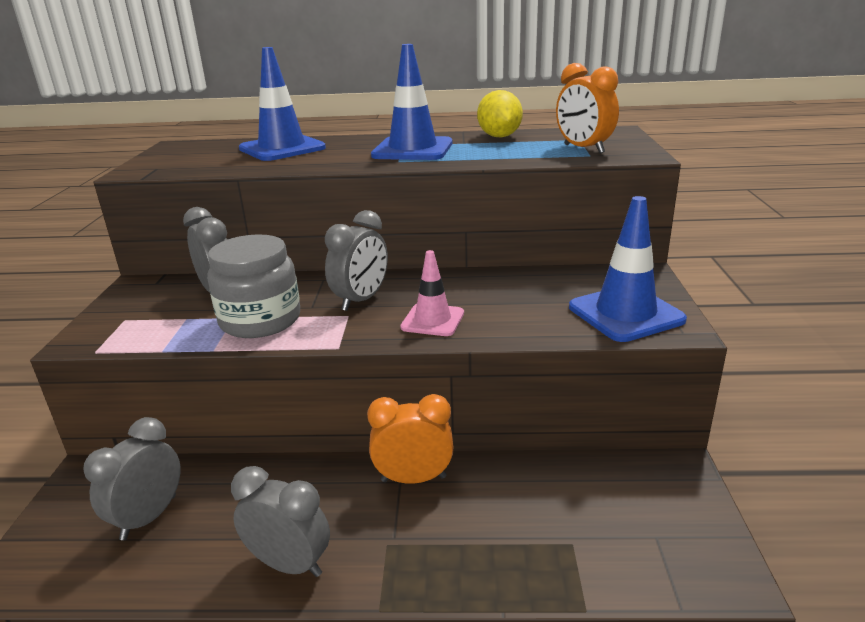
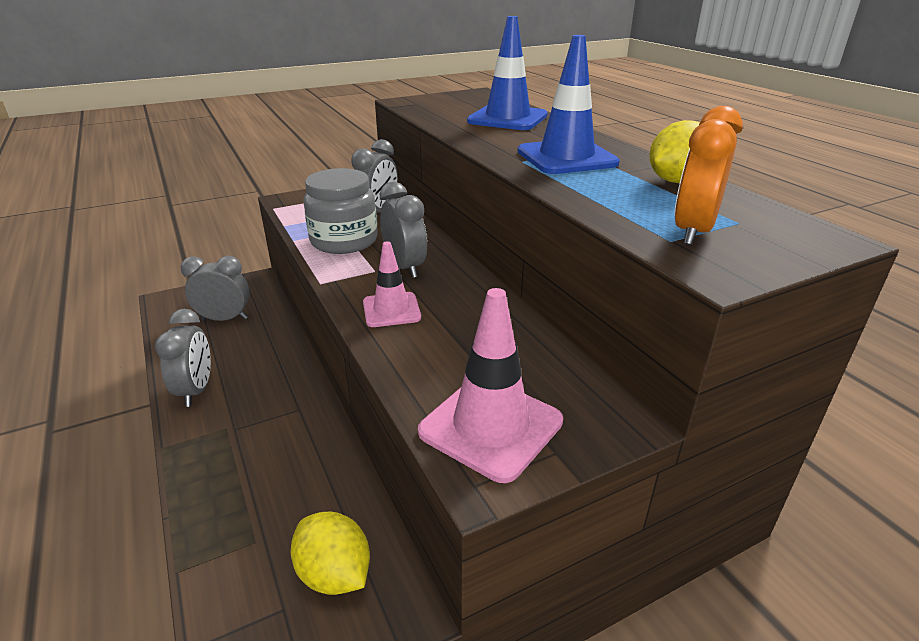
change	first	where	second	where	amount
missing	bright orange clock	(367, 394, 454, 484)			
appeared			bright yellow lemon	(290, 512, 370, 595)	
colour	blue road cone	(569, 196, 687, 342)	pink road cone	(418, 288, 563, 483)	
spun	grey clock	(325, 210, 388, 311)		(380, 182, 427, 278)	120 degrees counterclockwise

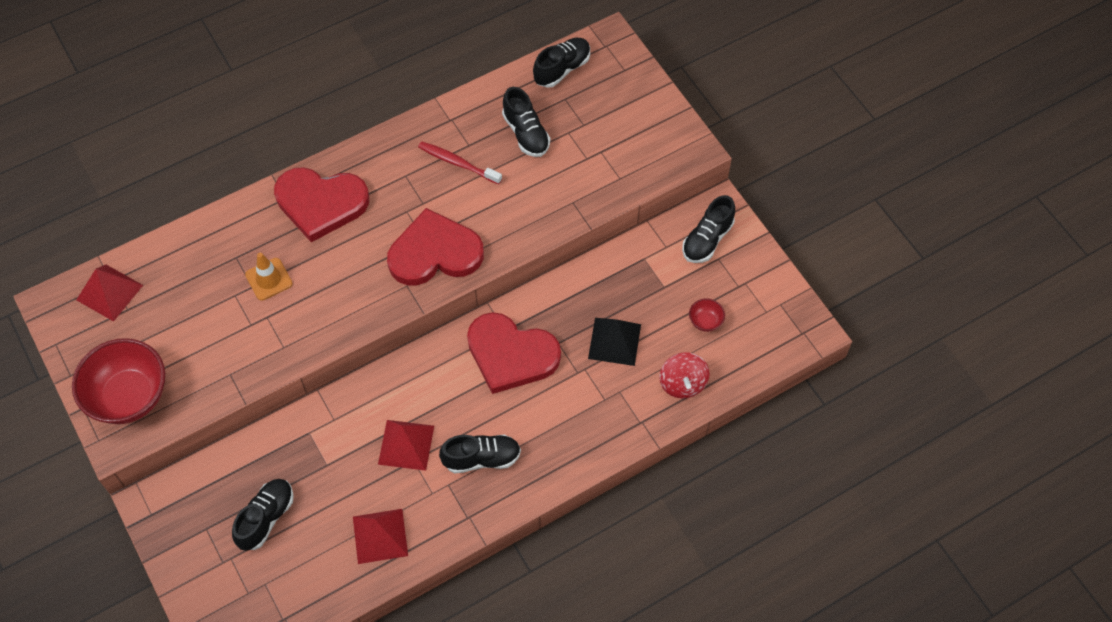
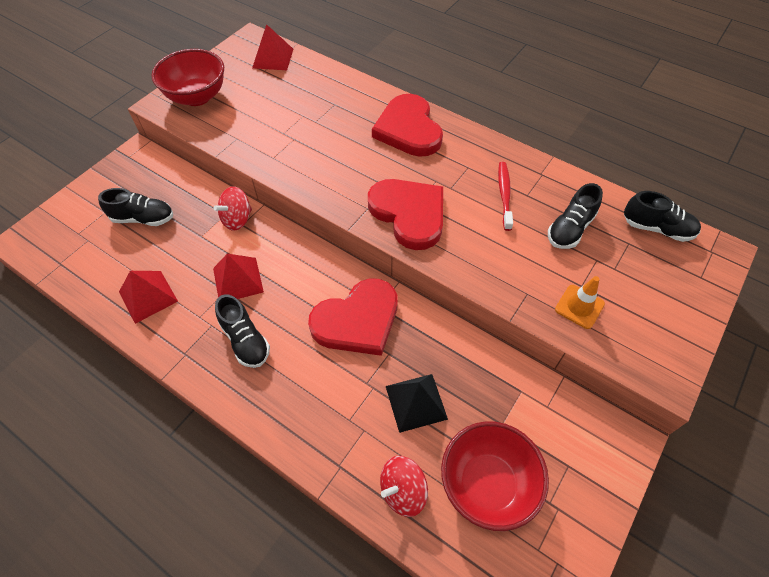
change	first	where	second	where	amount
missing	ebony shoe	(682, 195, 735, 263)			
appeared			red toy top	(214, 186, 252, 231)	
relocated	bright orange road cone	(245, 253, 292, 301)		(555, 276, 605, 329)	
spun	red heart shape	(467, 312, 561, 394)		(308, 278, 398, 356)	120 degrees counterclockwise
size	red bowl	(689, 298, 725, 332)		(441, 421, 549, 531)	x2.38

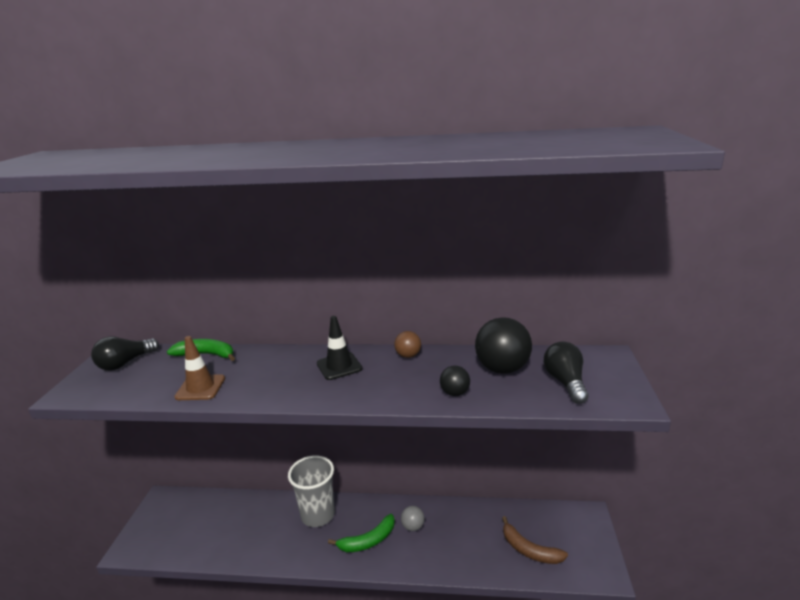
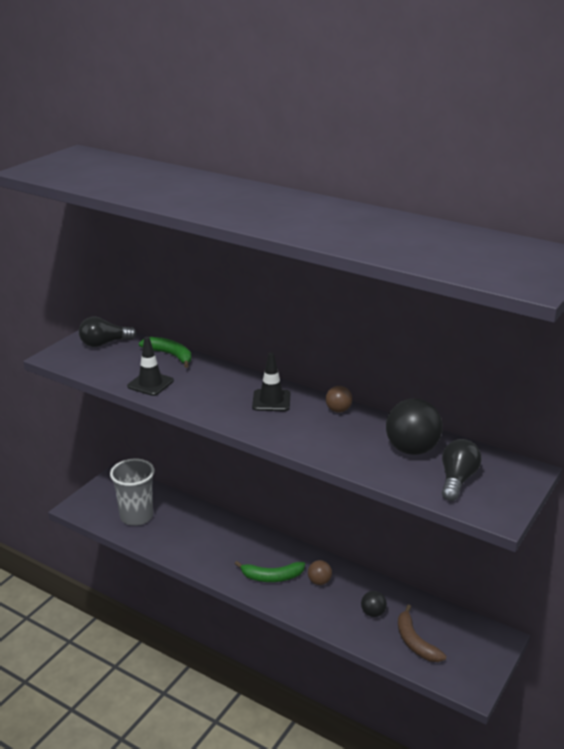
change	first	where	second	where	amount
relocated	grey cup	(288, 455, 335, 527)		(110, 458, 155, 526)	
relocated	ebony play ball	(440, 366, 470, 396)		(361, 591, 387, 617)	
colour	russet road cone	(174, 336, 225, 400)	ebony road cone	(127, 337, 174, 396)	
colour	grey play ball	(401, 506, 425, 531)	russet play ball	(308, 560, 332, 585)	

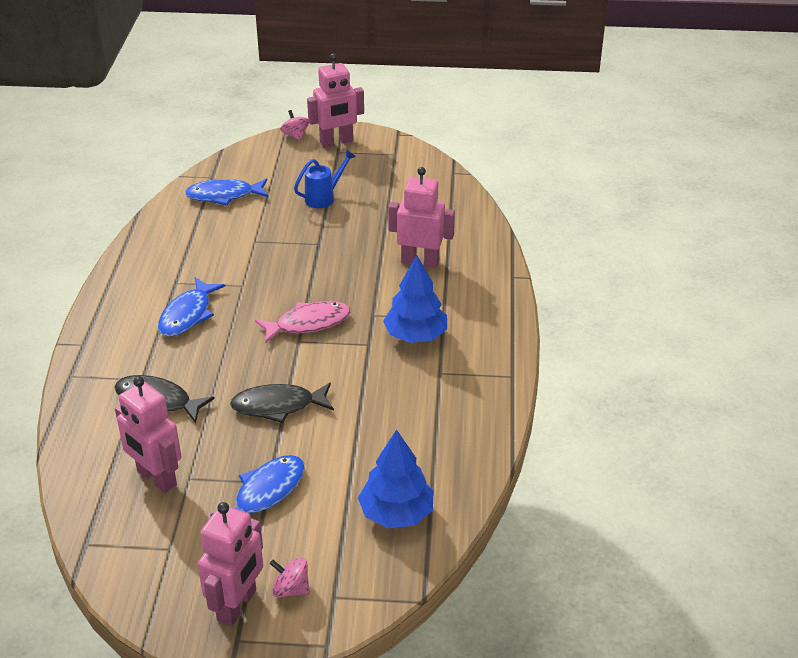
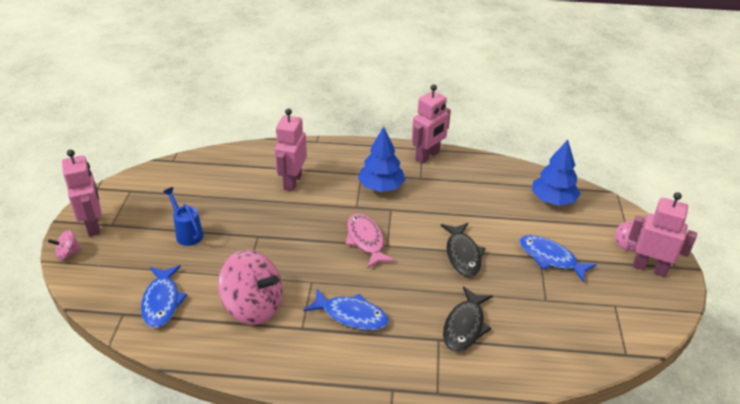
change	first	where	second	where	amount
appeared			pink toy top	(218, 250, 283, 325)	
relocated	pink robot figure	(115, 376, 181, 493)		(412, 84, 451, 164)	

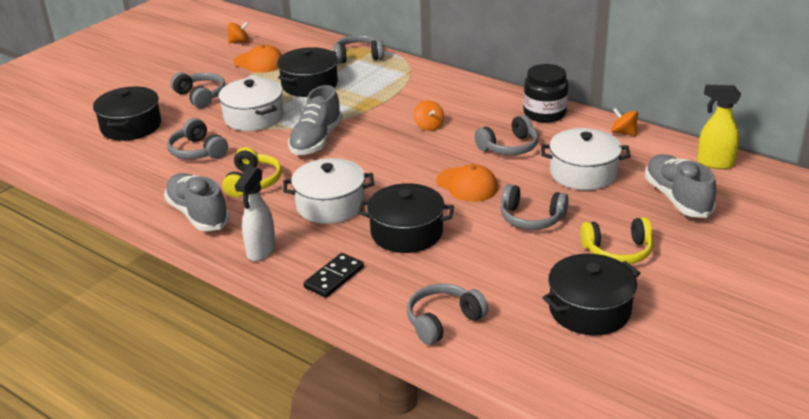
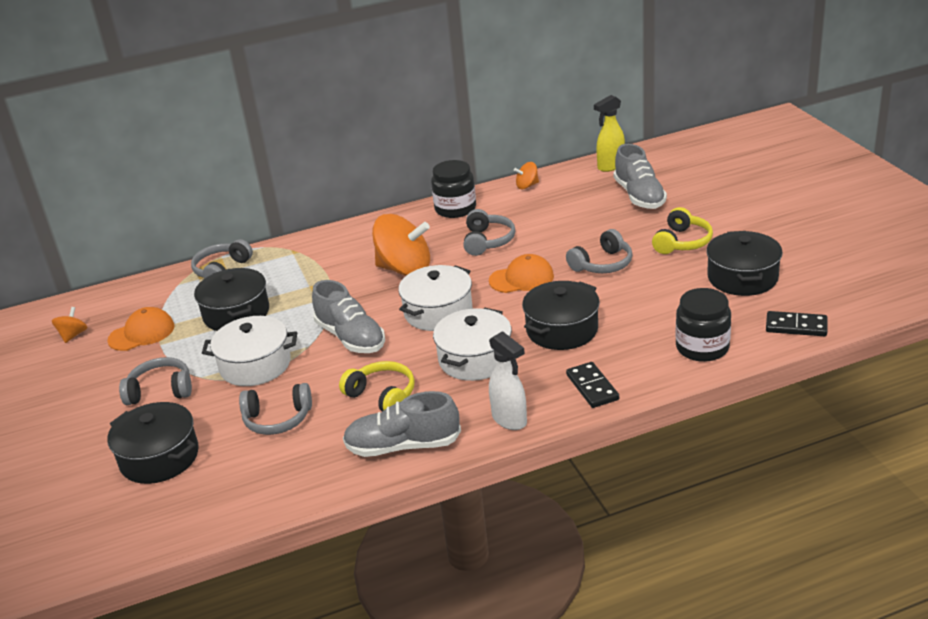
change	first	where	second	where	amount
appeared			ebony domino piece	(766, 311, 828, 336)	
relocated	pure white cooking pot	(541, 128, 631, 190)		(398, 265, 472, 331)	
exchanged	grey over-ear headphones	(407, 284, 488, 345)	ebony preserve jar	(675, 288, 731, 362)	
spun	grey shoe	(645, 154, 716, 218)		(614, 144, 667, 209)	120 degrees counterclockwise
size	bright orange toy top	(414, 100, 444, 131)		(372, 214, 430, 276)	x2.18

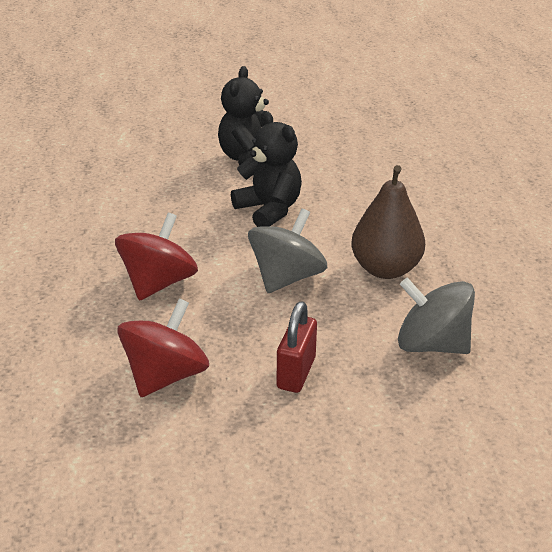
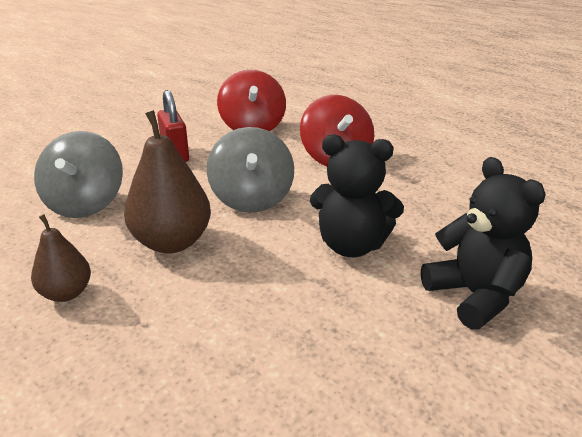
change	first	where	second	where	amount
appeared			russet pear	(31, 214, 91, 302)	
spun	grey toy top	(398, 278, 475, 354)		(34, 131, 123, 218)	105 degrees clockwise

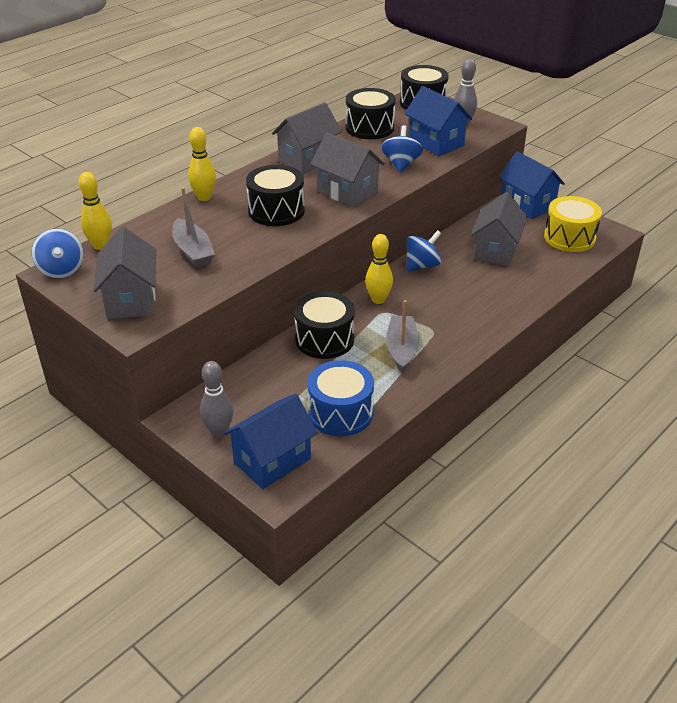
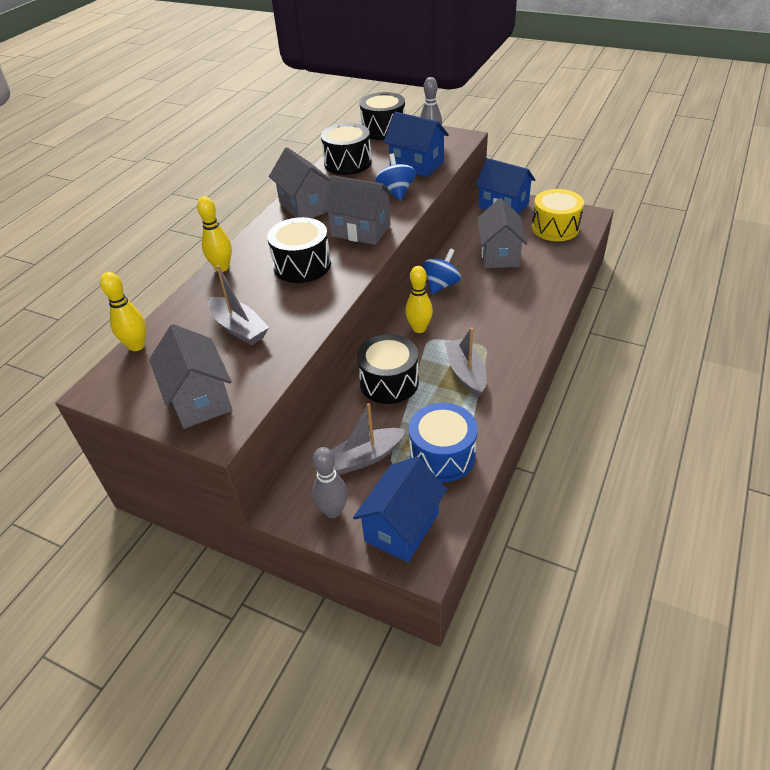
change	first	where	second	where	amount
missing	blue toy top	(32, 229, 84, 278)			
appeared			grey boat	(331, 403, 406, 475)	
spun	grey house	(272, 102, 342, 174)		(269, 147, 330, 218)	60 degrees counterclockwise

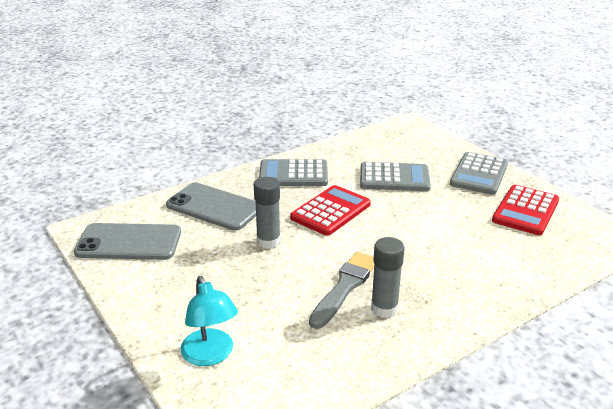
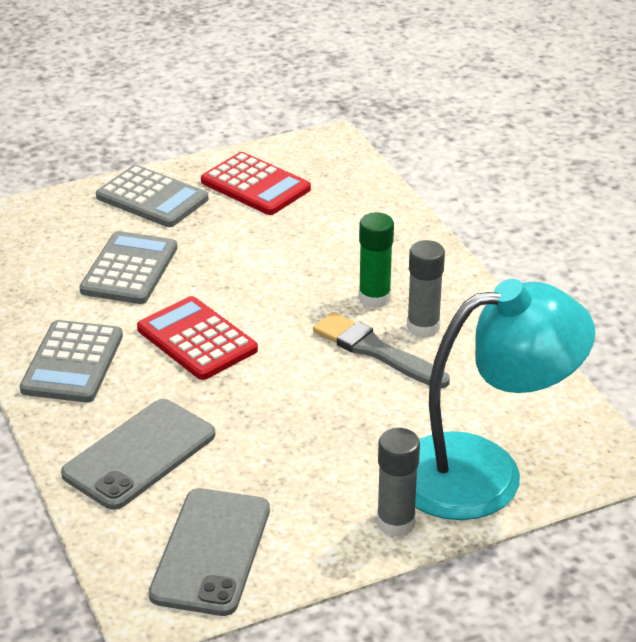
change	first	where	second	where	amount
appeared			leaf-green stick of glue	(359, 212, 394, 308)	
relocated	grey stick of glue	(254, 177, 281, 249)		(377, 428, 420, 537)	
size	turquoise reading lamp	(180, 276, 238, 366)		(415, 279, 595, 520)	x1.90

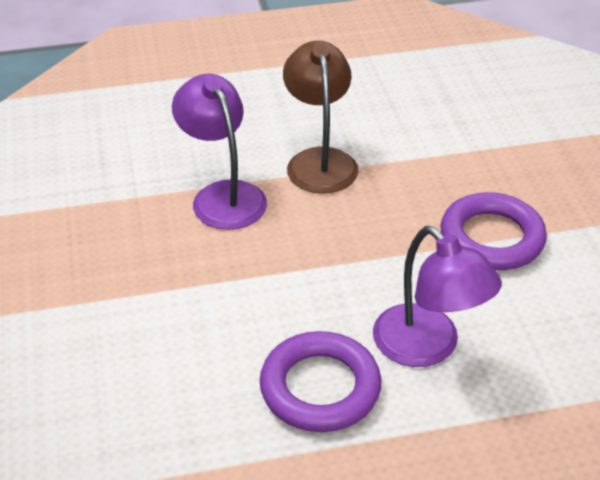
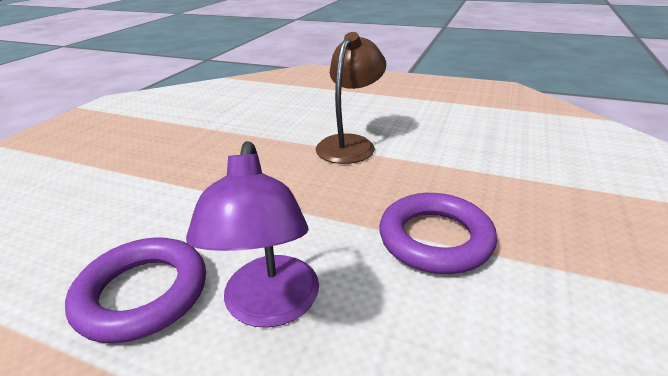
change	first	where	second	where	amount
missing	violet reading lamp	(172, 74, 267, 230)			

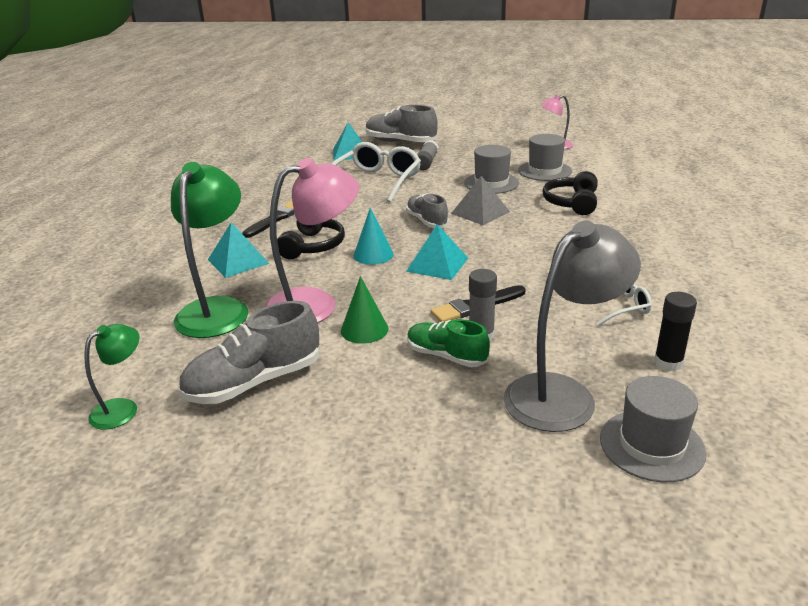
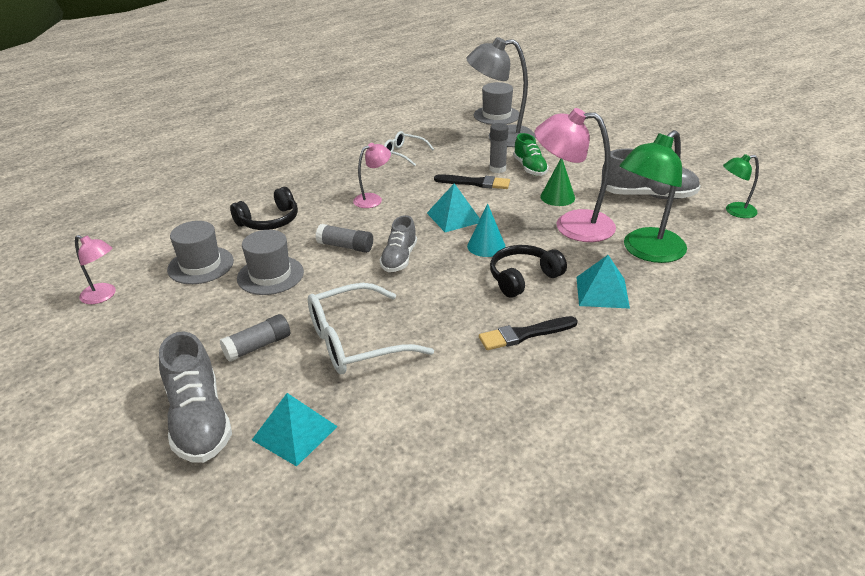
change	first	where	second	where	amount
missing	ebony stick of glue	(654, 292, 697, 371)			
appeared			pink reading lamp	(353, 143, 391, 208)	
exchanged	grey solid pyramid	(451, 176, 510, 225)	grey stick of glue	(315, 224, 373, 253)	

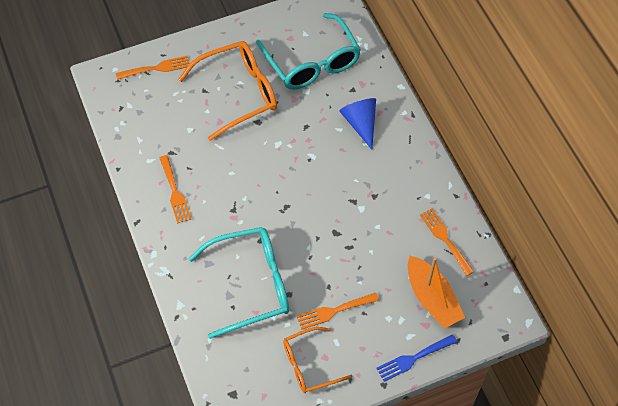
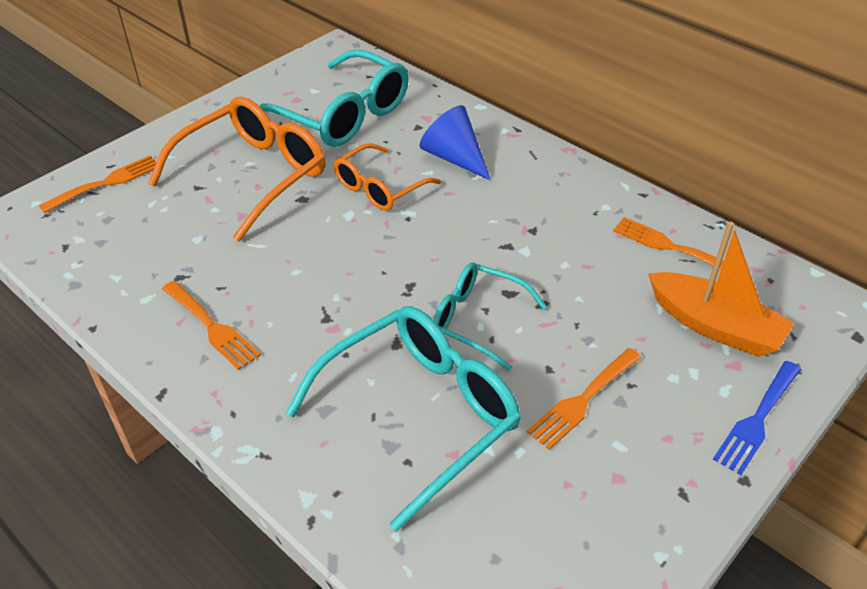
change	first	where	second	where	amount
appeared			turquoise spectacles	(433, 263, 547, 371)	
relocated	bright orange spectacles	(283, 327, 351, 393)		(334, 143, 441, 211)	

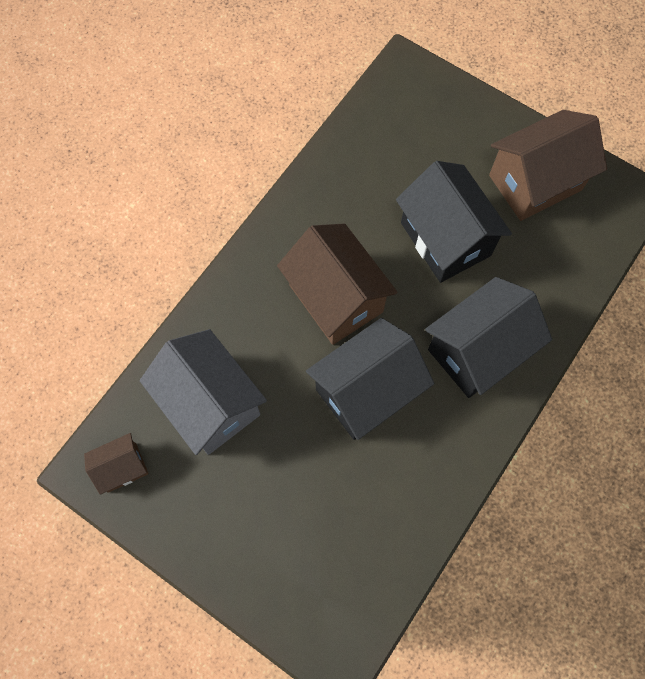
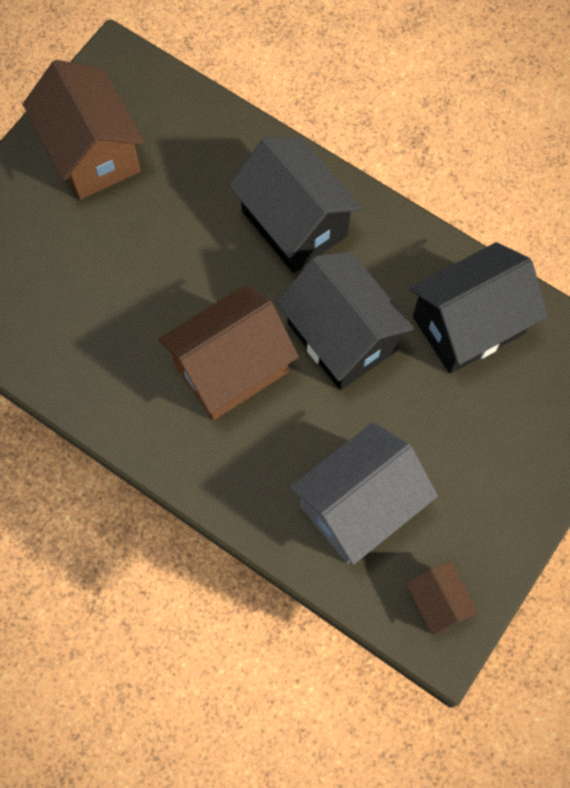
change	first	where	second	where	amount
relocated	ebony house	(396, 161, 512, 283)		(409, 242, 548, 374)	

